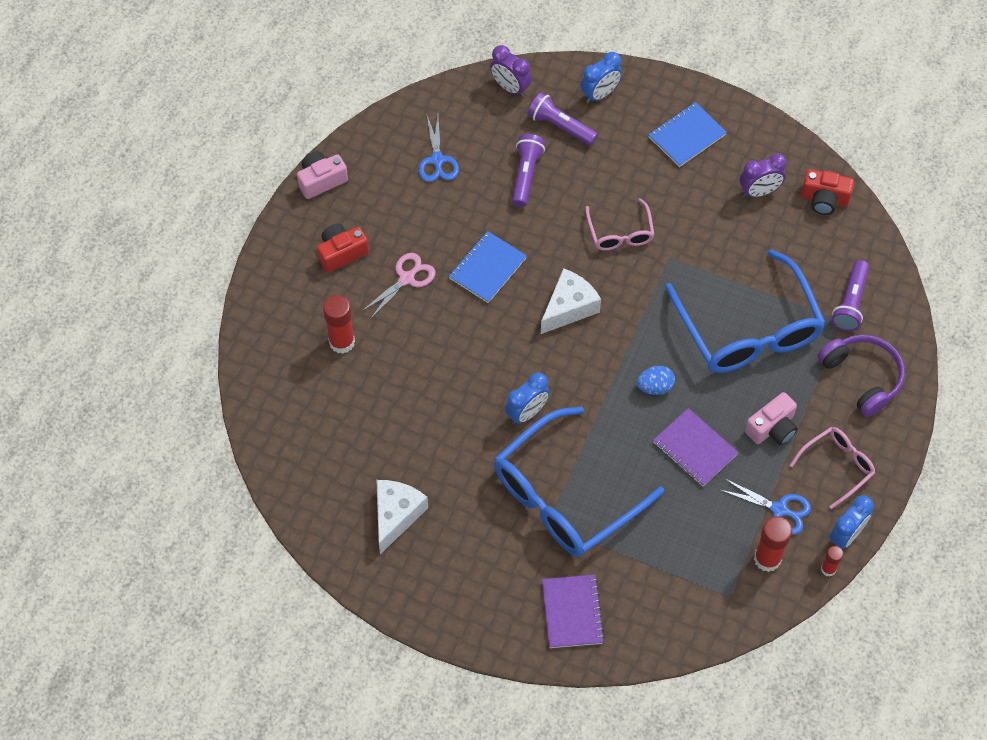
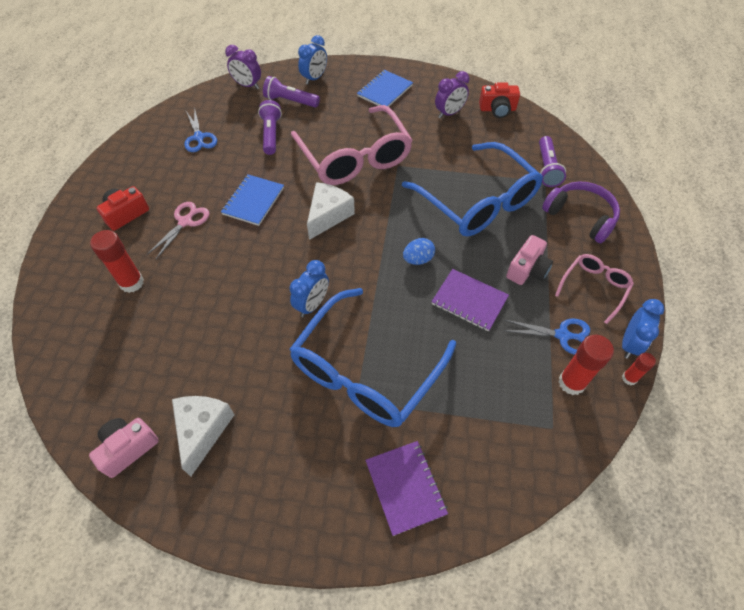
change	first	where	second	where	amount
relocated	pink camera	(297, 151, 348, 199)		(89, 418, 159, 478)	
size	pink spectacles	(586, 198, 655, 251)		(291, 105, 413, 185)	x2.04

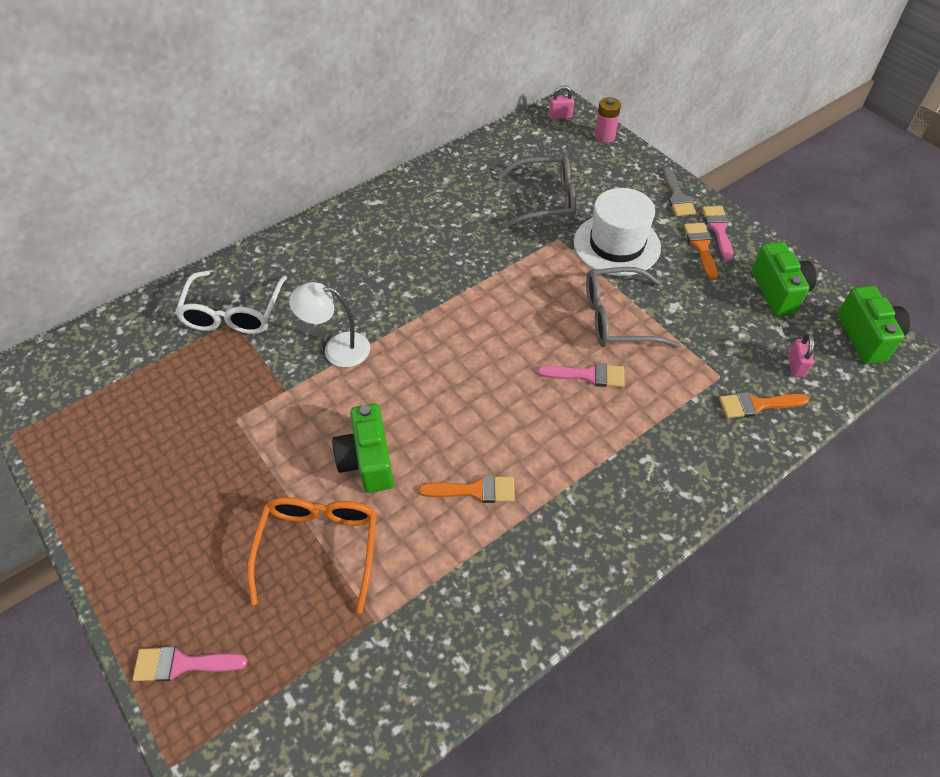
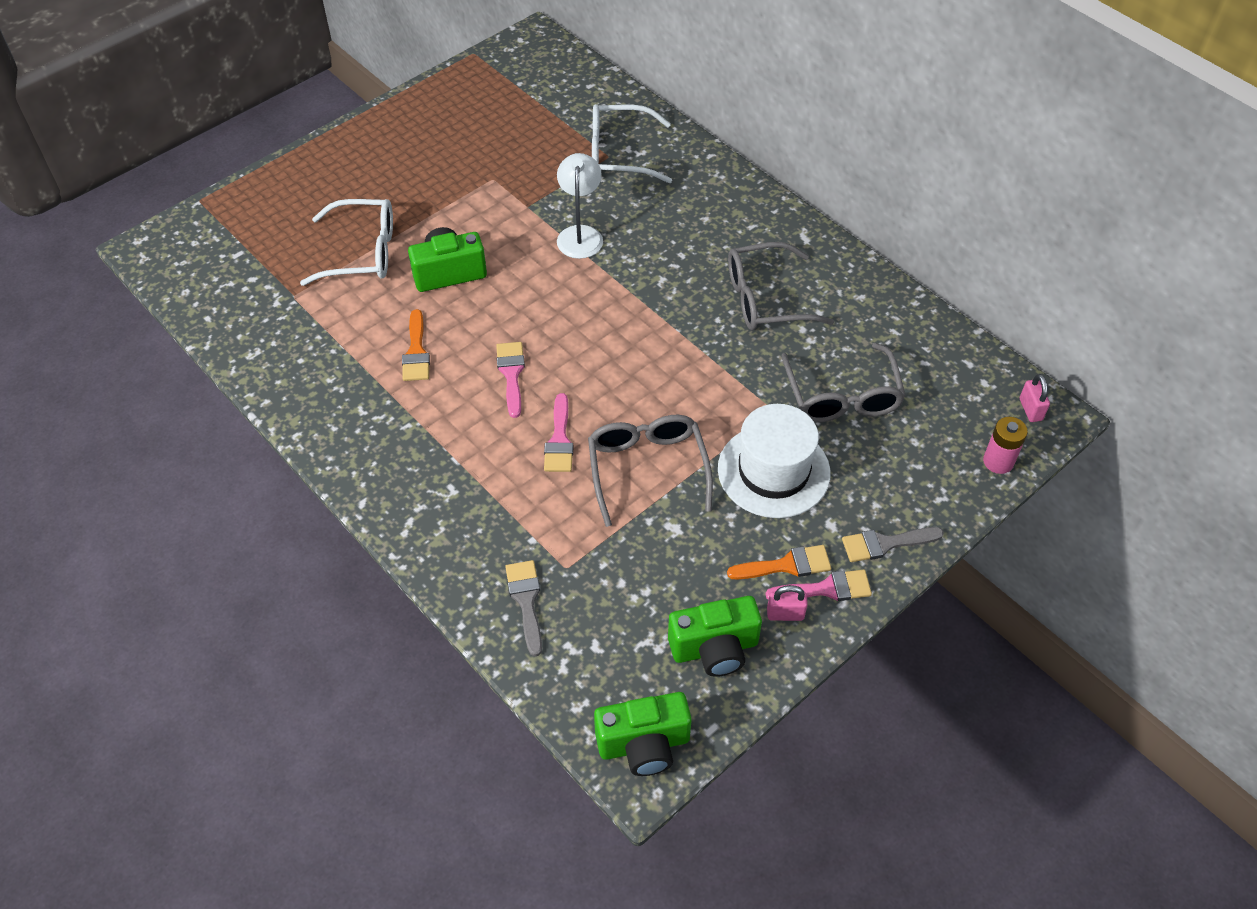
change	first	where	second	where	amount
appeared			grey spectacles	(728, 242, 834, 330)	
relocated	pink paint brush	(133, 646, 247, 681)		(496, 342, 525, 418)	
relocated	pink lock	(788, 334, 814, 378)		(767, 585, 808, 621)	
colour	bright orange spectacles	(247, 497, 377, 613)	pure white spectacles	(300, 199, 393, 286)	
colour	bright orange paint brush	(719, 392, 809, 418)	grey paint brush	(505, 560, 542, 656)	

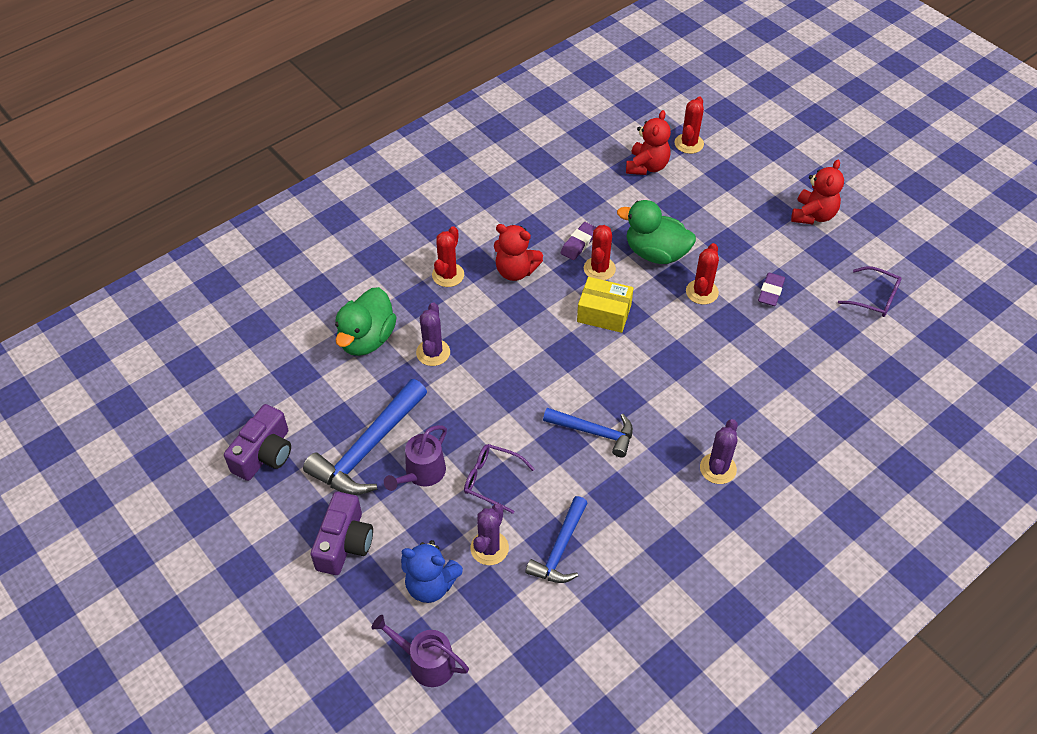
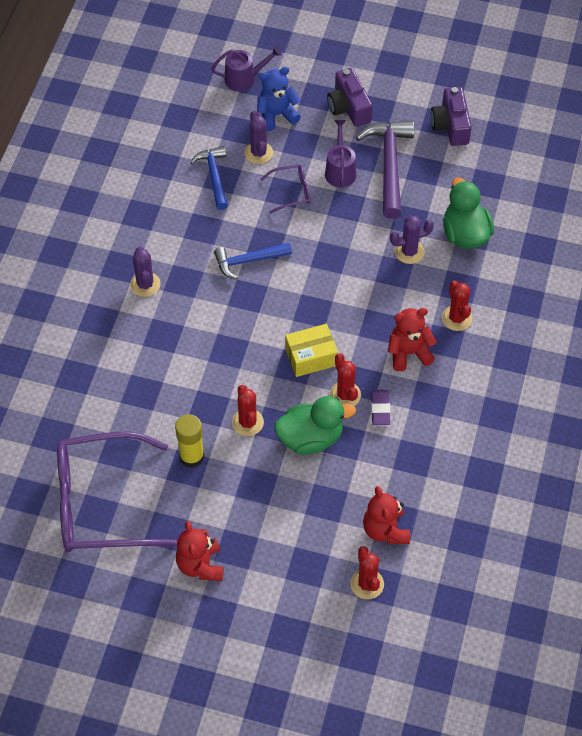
change	first	where	second	where	amount
exchanged	violet pencil eraser	(758, 273, 785, 306)	bright yellow stick of glue	(175, 414, 204, 468)	
colour	blue carpenter's hammer	(303, 379, 427, 495)	violet carpenter's hammer	(356, 120, 414, 219)	
spun	violet cactus	(416, 303, 450, 366)		(390, 216, 434, 264)	75 degrees counterclockwise
size	violet spectacles	(838, 266, 902, 317)		(57, 432, 177, 552)	x2.31

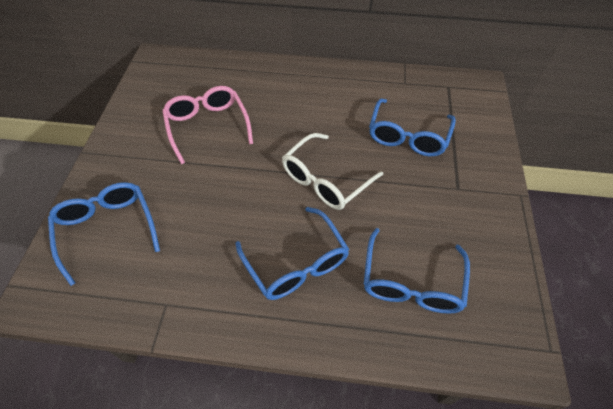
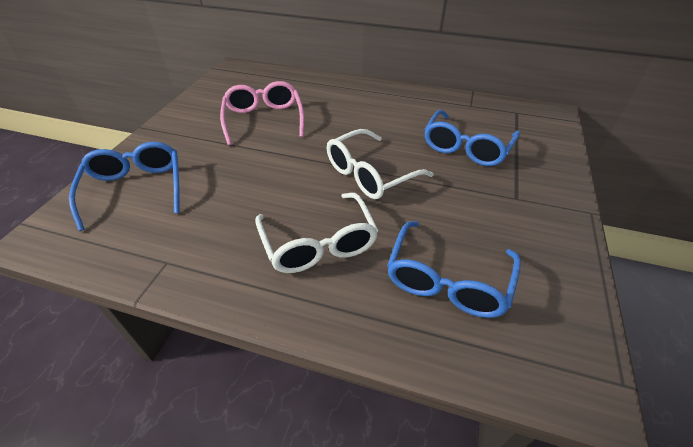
change	first	where	second	where	amount
colour	blue spectacles	(235, 207, 350, 300)	pure white spectacles	(255, 192, 379, 273)	

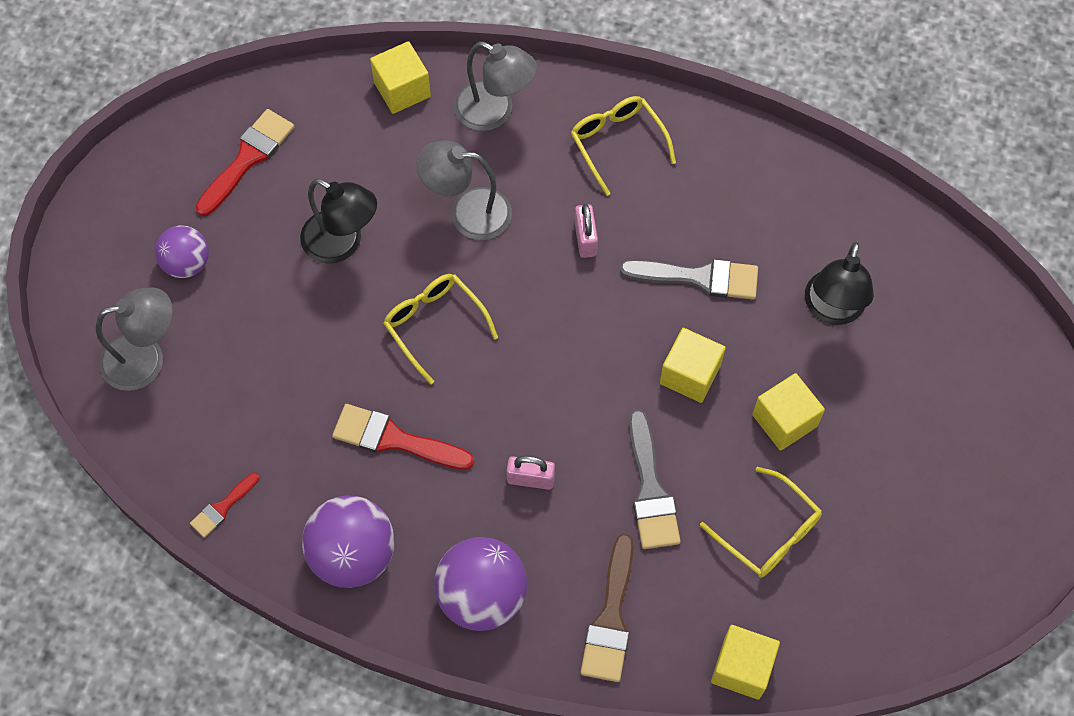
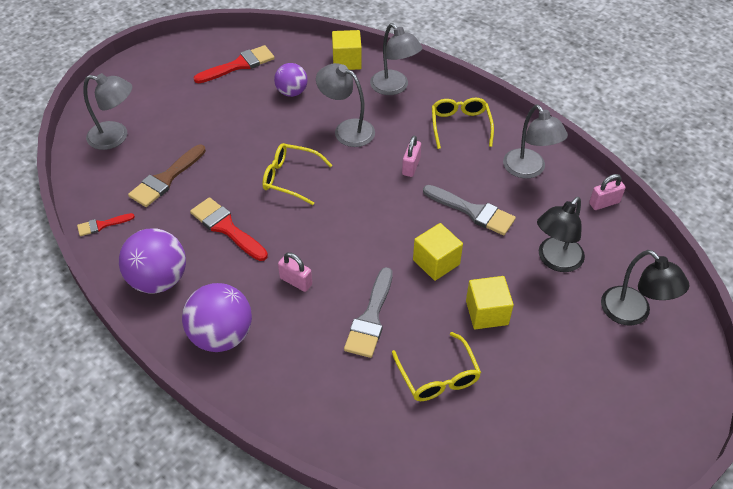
change	first	where	second	where	amount
missing	bright yellow cube	(711, 625, 780, 700)			
appeared			grey reading lamp	(503, 105, 568, 179)	
appeared			pink lock	(589, 174, 626, 210)	
relocated	violet play ball	(155, 225, 209, 278)		(274, 63, 308, 97)	
relocated	ebony reading lamp	(300, 179, 377, 264)		(601, 250, 689, 326)	
relocated	russet paint brush	(580, 534, 634, 682)		(128, 145, 206, 207)	
spun	bright yellow spectacles	(383, 274, 498, 385)		(262, 143, 332, 205)	60 degrees counterclockwise

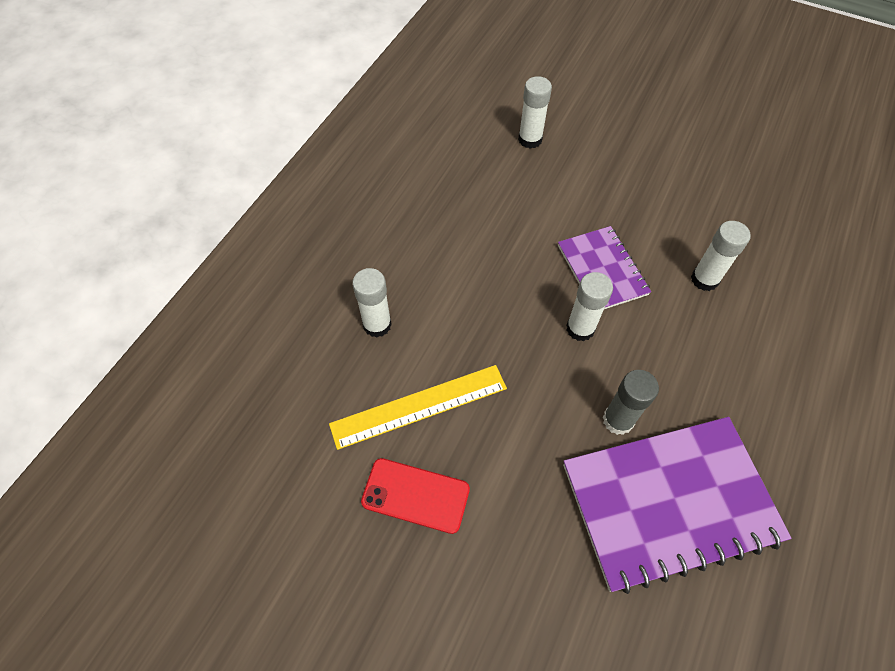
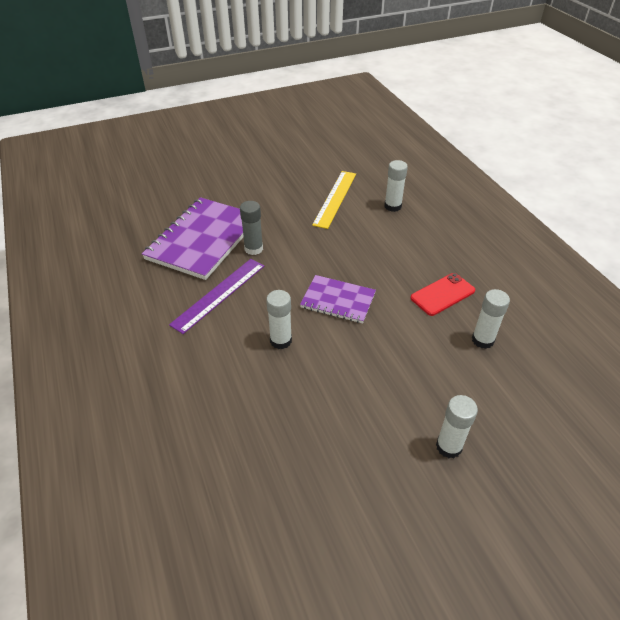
change	first	where	second	where	amount
appeared			violet measuring stick	(169, 259, 264, 334)	
relocated	red mobile phone	(361, 458, 470, 534)		(410, 273, 475, 316)	
relocated	pure white stick of glue	(566, 272, 613, 341)		(436, 395, 478, 458)	

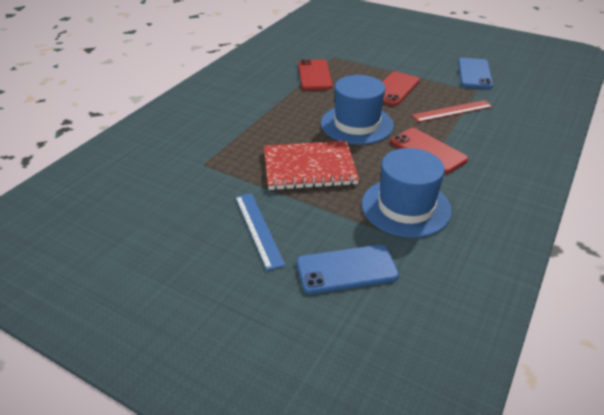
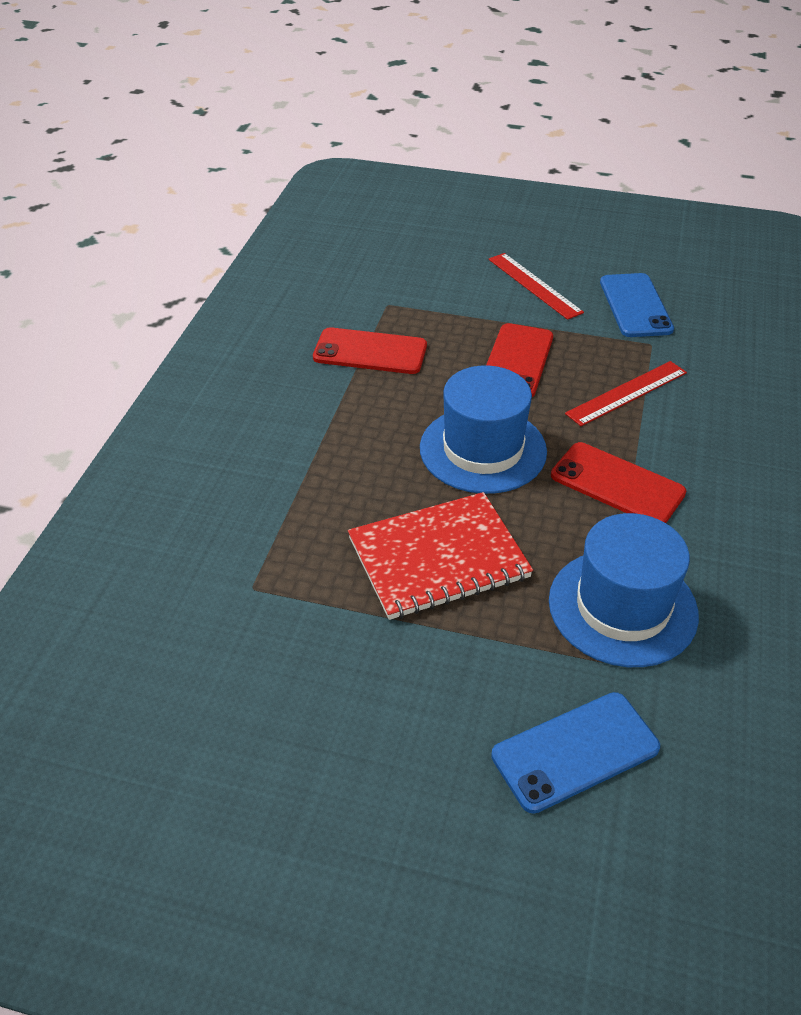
change	first	where	second	where	amount
missing	blue measuring stick	(235, 193, 285, 271)			
appeared			red measuring stick	(488, 253, 584, 320)	
spun	red mobile phone	(298, 59, 333, 90)		(313, 327, 427, 374)	60 degrees counterclockwise

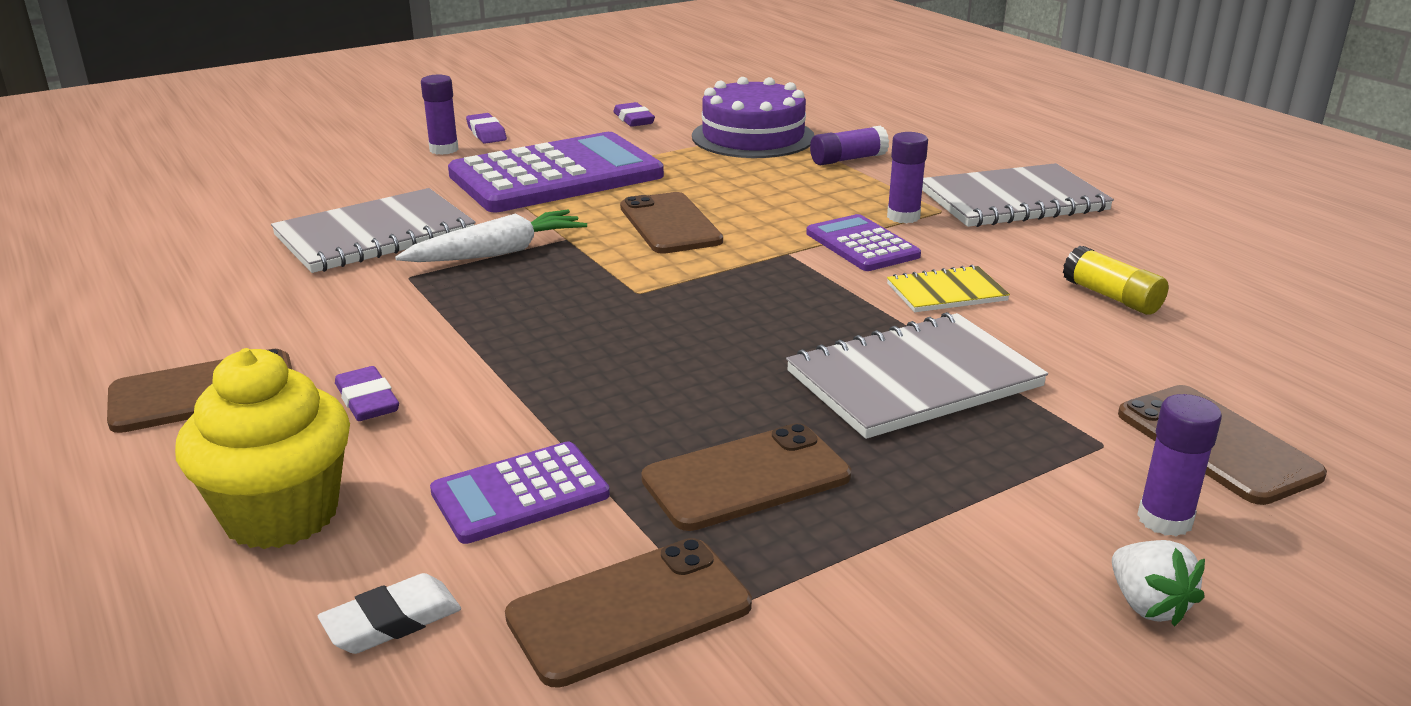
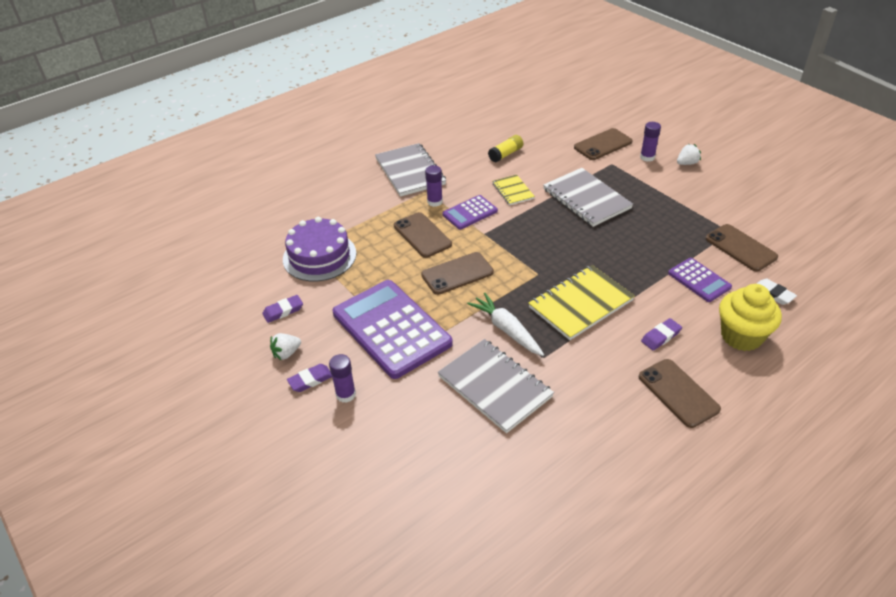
change	first	where	second	where	amount
missing	violet stick of glue	(810, 126, 889, 165)			
appeared			pure white berry	(270, 333, 301, 360)	
appeared			bright yellow notebook	(528, 265, 635, 340)	
relocated	russet mobile phone	(641, 423, 851, 531)		(394, 212, 452, 258)	

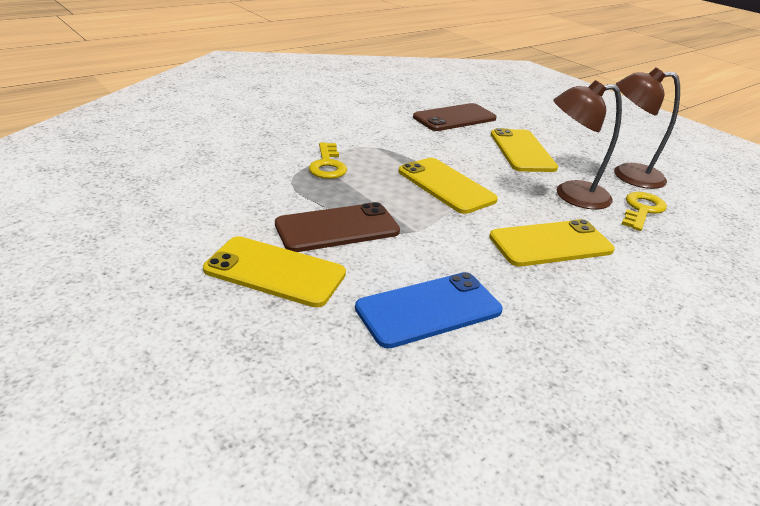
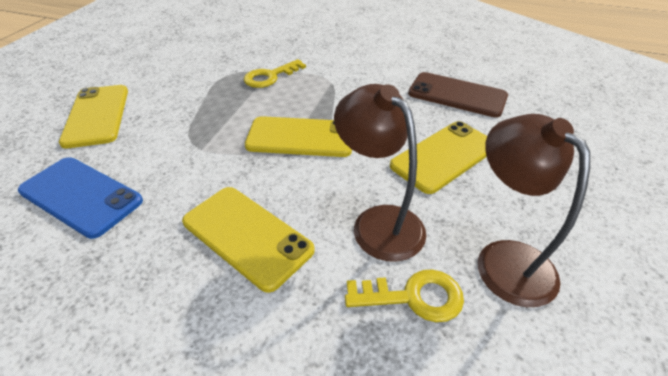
change	first	where	second	where	amount
missing	russet mobile phone	(275, 202, 400, 252)			
spun	bright yellow mobile phone	(399, 158, 498, 214)		(245, 116, 352, 157)	75 degrees clockwise

